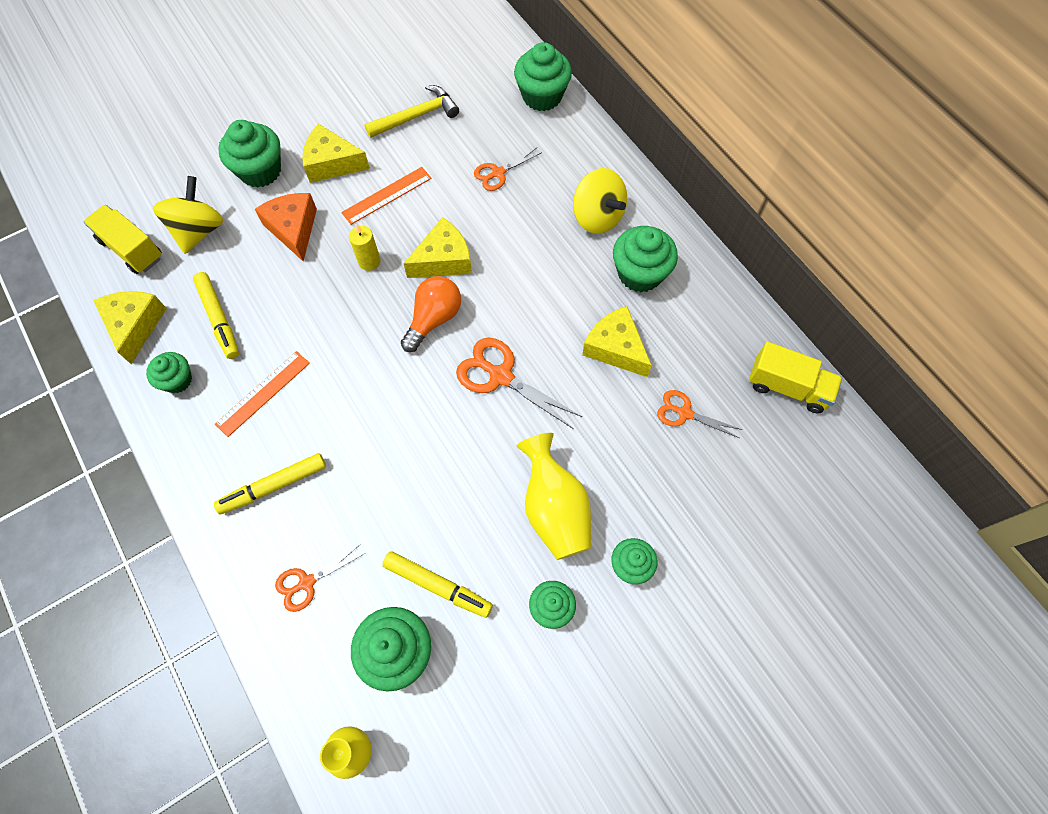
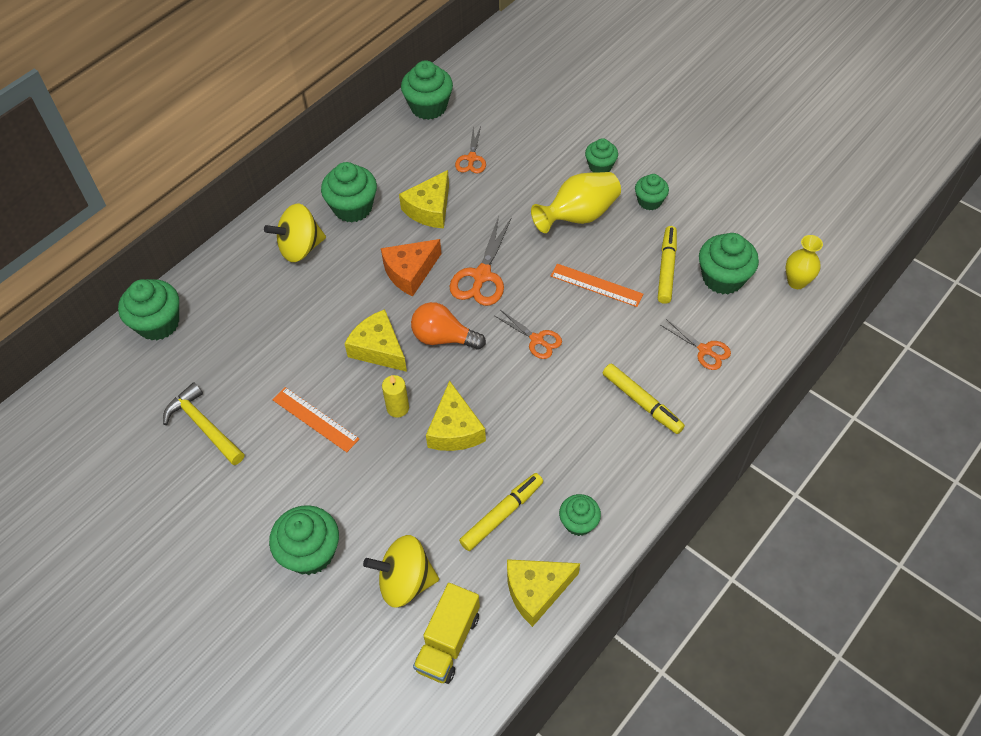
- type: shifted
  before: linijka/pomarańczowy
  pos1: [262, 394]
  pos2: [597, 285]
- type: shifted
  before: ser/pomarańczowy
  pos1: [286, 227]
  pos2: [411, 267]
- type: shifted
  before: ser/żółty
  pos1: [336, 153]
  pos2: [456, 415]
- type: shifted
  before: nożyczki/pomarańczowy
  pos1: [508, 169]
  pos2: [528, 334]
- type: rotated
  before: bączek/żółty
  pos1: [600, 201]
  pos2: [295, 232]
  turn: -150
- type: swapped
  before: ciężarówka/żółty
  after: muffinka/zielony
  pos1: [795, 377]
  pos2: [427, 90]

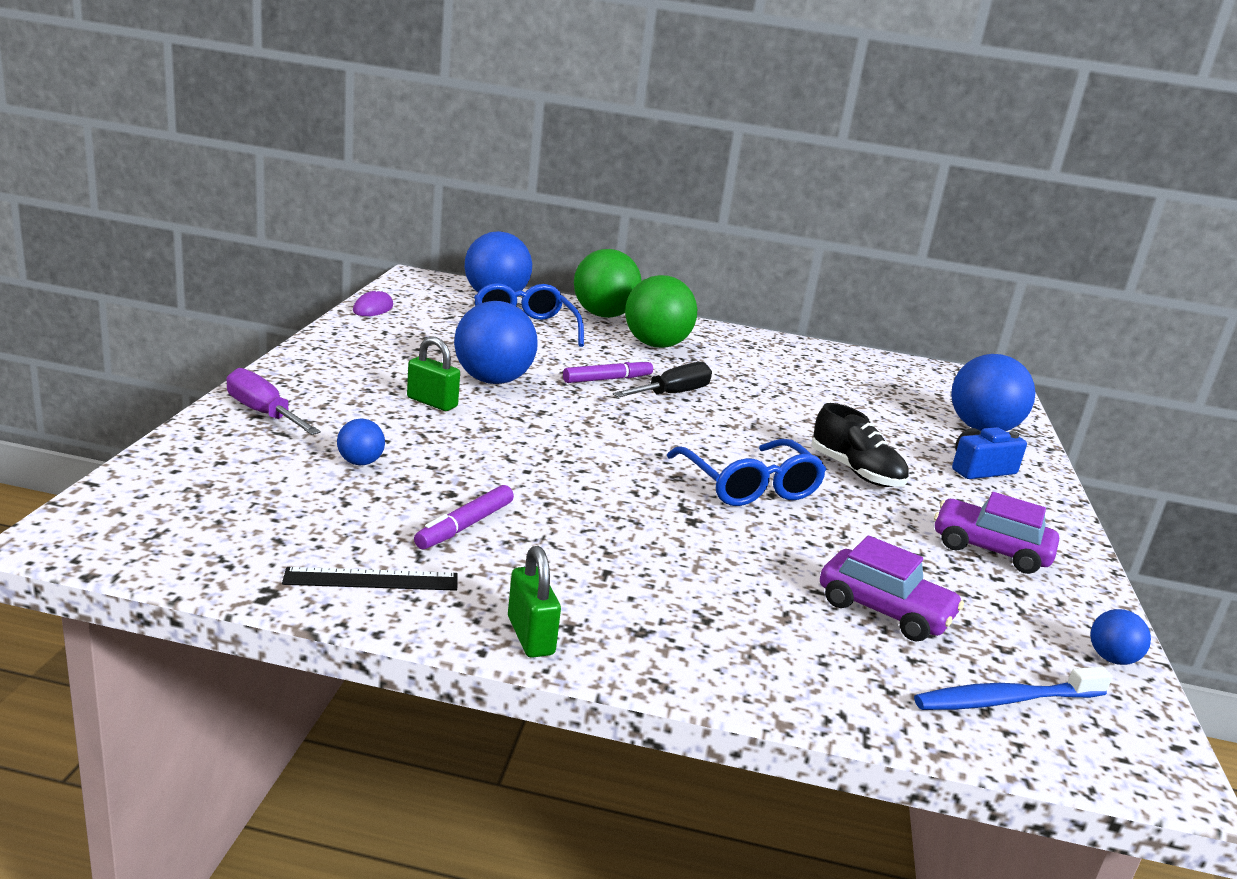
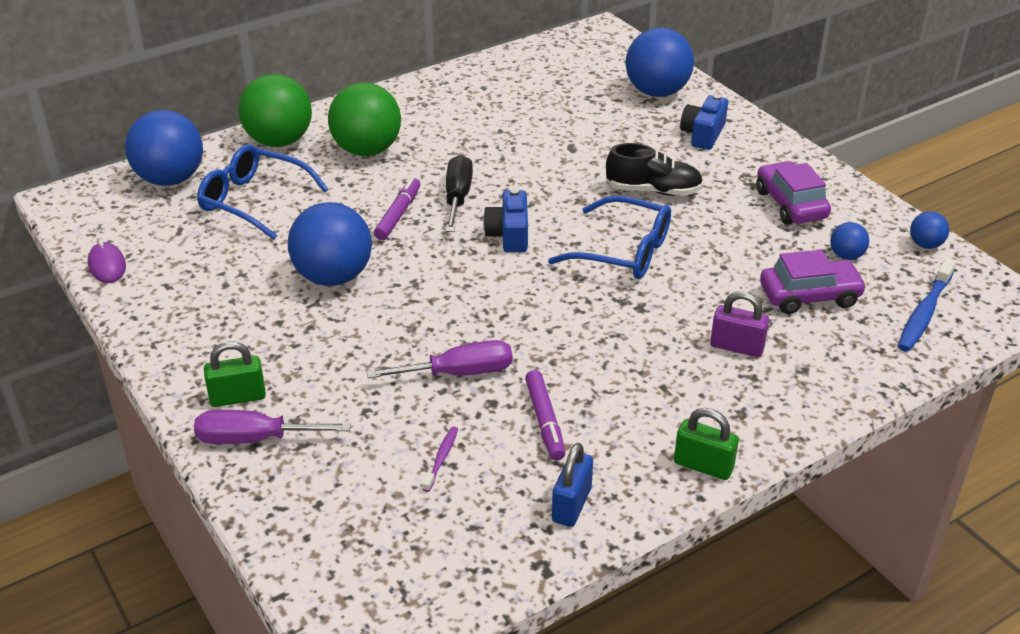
- type: swapped
  before: linijka/czarny
  after: kłódka/niebieski
  pos1: [370, 579]
  pos2: [572, 485]
- type: shifted
  before: piłka/niebieski
  pos1: [361, 442]
  pos2: [849, 241]
- type: shifted
  before: kłódka/zielony
  pos1: [433, 373]
  pos2: [235, 374]
- type: rotated
  before: samochód/fioletowy
  pos1: [996, 533]
  pos2: [793, 193]
  turn: 90
- type: new
  after: śrubokręt/fioletowy
  pos2: [440, 359]
- type: new
  after: szczoteczka do zębów/fioletowy
  pos2: [440, 459]
- type: new
  after: aparat fotograficzny/niebieski
  pos2: [505, 220]
- type: new
  after: kłódka/fioletowy
  pos2: [739, 324]

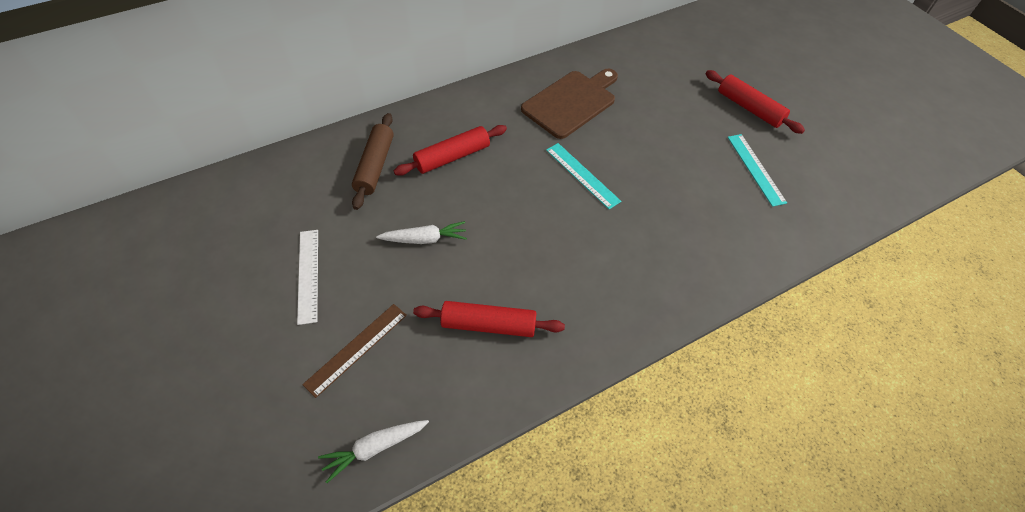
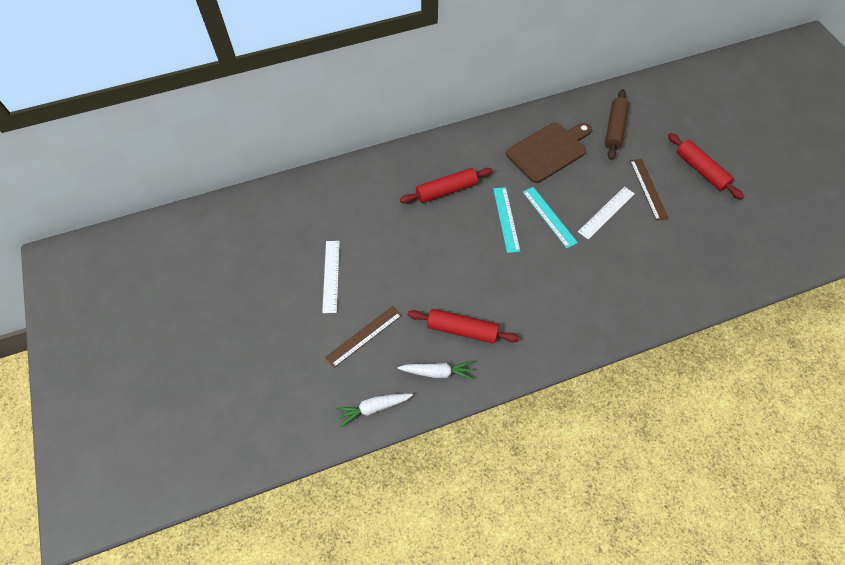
- type: shifted
  before: wałek do ciasta/brązowy
  pos1: [373, 161]
  pos2: [617, 124]
- type: shifted
  before: marchewka/biały
  pos1: [421, 232]
  pos2: [436, 370]
- type: shifted
  before: linijka/turkusowy
  pos1: [757, 170]
  pos2: [506, 220]
- type: new
  after: linijka/biały
  pos2: [606, 213]
- type: new
  after: linijka/brązowy
  pos2: [649, 190]

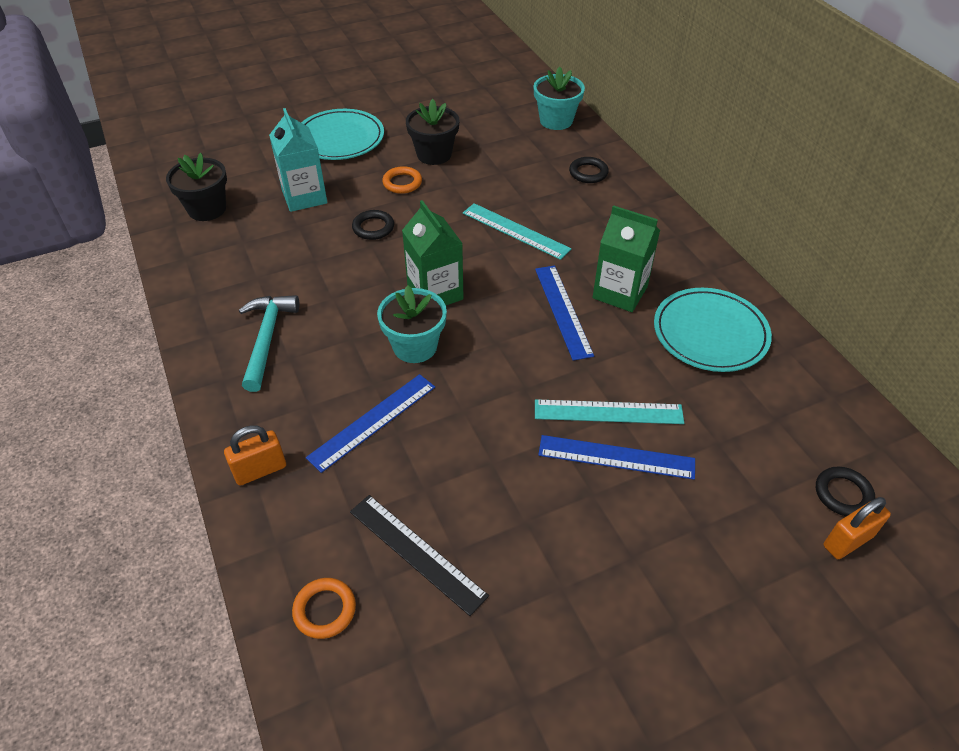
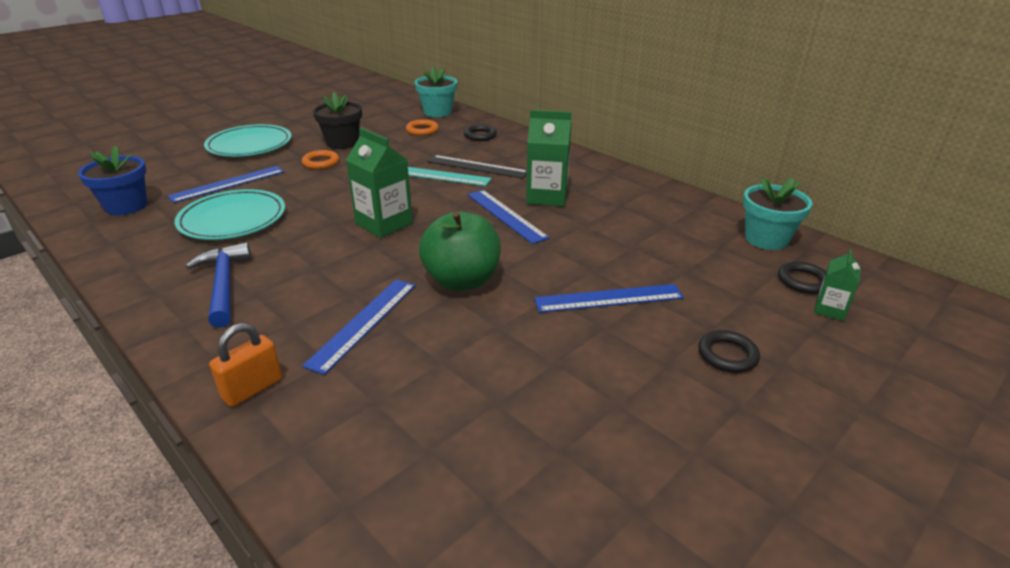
- type: repainted
  before: doniczka/czarny
  after: doniczka/niebieski
  pos1: [196, 187]
  pos2: [112, 180]
- type: repainted
  before: młotek/turkusowy
  after: młotek/niebieski
  pos1: [269, 343]
  pos2: [218, 285]
- type: swapped
  before: karton mleka/turkusowy
  after: linijka/niebieski
  pos1: [298, 160]
  pos2: [226, 184]
- type: shifted
  before: pierścień/pomarańczowy
  pos1: [324, 608]
  pos2: [422, 127]
- type: shifted
  before: linijka/czarny
  pos1: [419, 555]
  pos2: [477, 167]
- type: shifted
  before: pierścień/czarny
  pos1: [373, 225]
  pos2: [729, 351]
- type: shifted
  before: doniczka/turkusowy
  pos1: [412, 324]
  pos2: [777, 214]
- type: gone
  before: linijka/turkusowy
  pos1: [609, 411]
- type: shifted
  before: talerz/turkusowy
  pos1: [713, 330]
  pos2: [229, 214]
- type: swapped
  before: kłódka/pomarańczowy
  after: karton mleka/zielony
  pos1: [857, 528]
  pos2: [837, 285]
- type: new
  after: jabłko/zielony
  pos2: [460, 251]

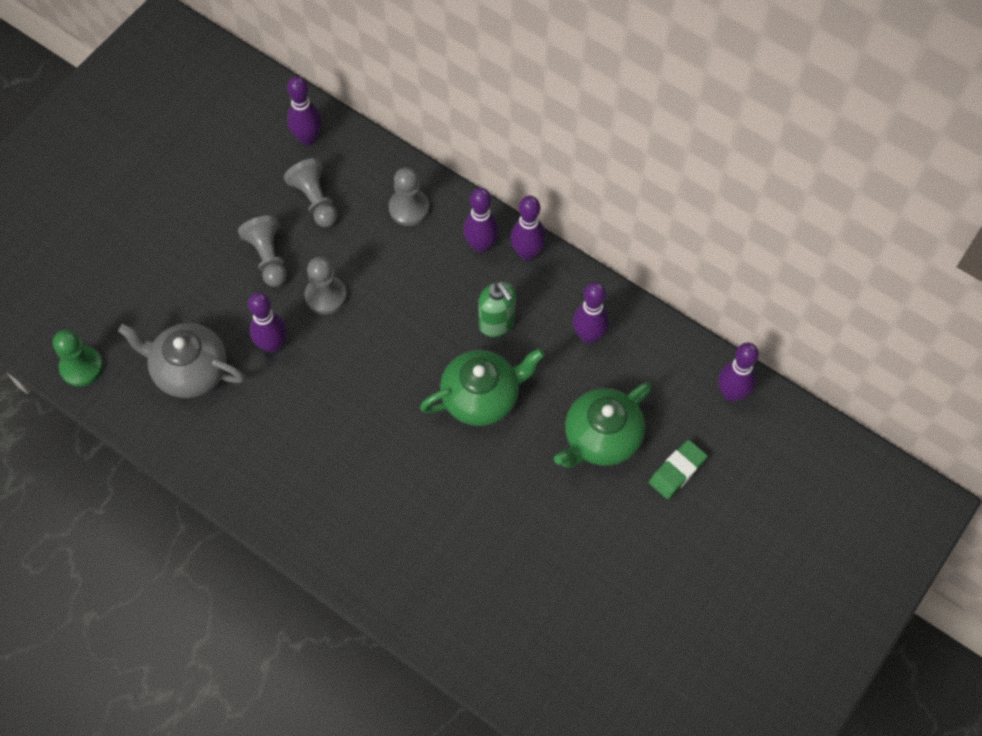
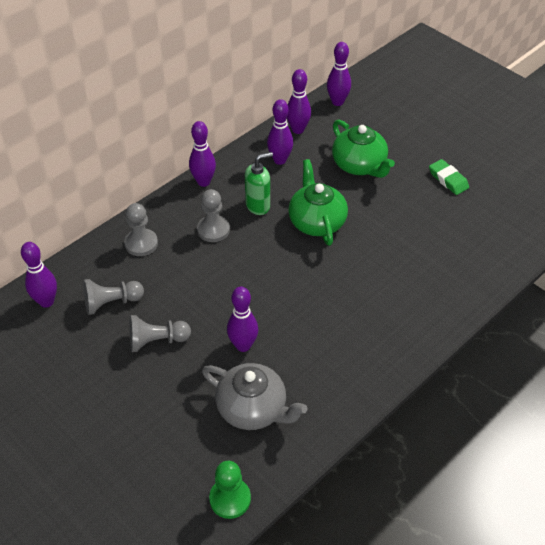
- type: rotated
  before: imbryk/szary
  pos1: [181, 360]
  pos2: [254, 396]
  turn: -90
- type: shifted
  before: pionek/szary
  pos1: [326, 286]
  pos2: [213, 215]
- type: shifted
  before: kręgiel/fioletowy
  pos1: [481, 220]
  pos2: [299, 101]
- type: shifted
  before: gumka do mazania/zielony
  pos1: [678, 469]
  pos2: [449, 177]

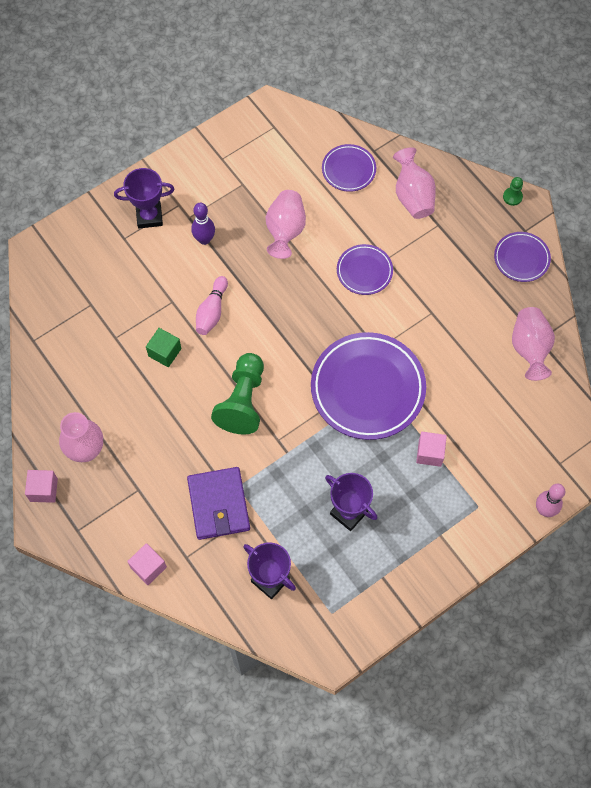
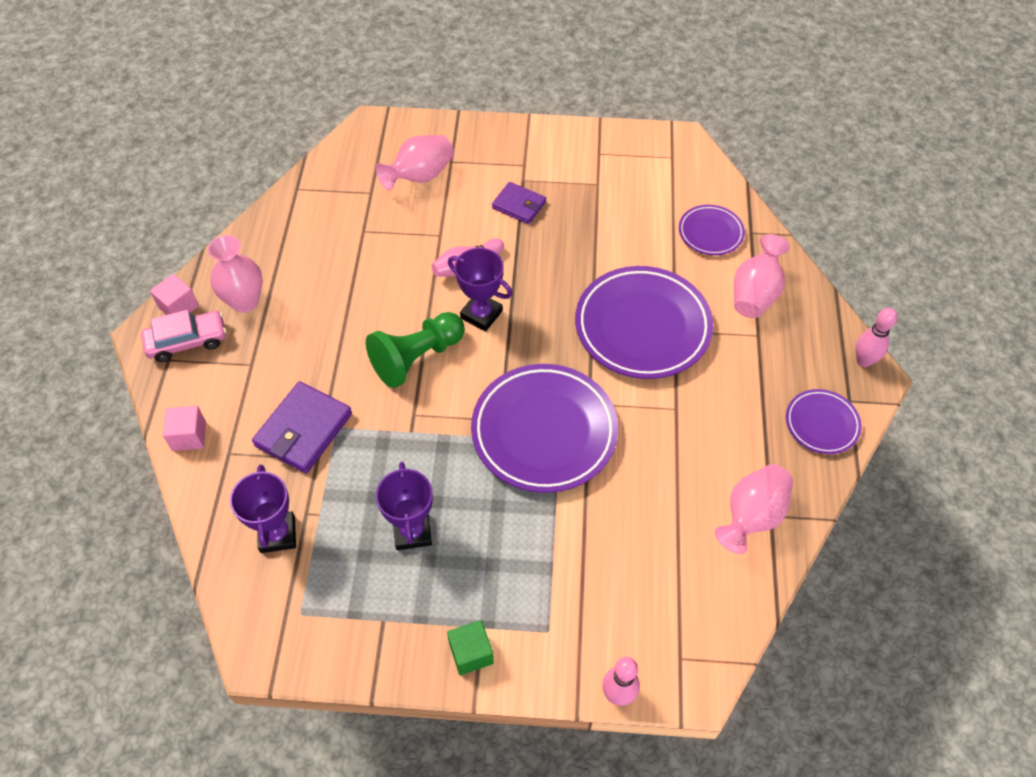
- type: shifted
  before: puchar/fioletowy
  pos1: [144, 198]
  pos2: [480, 290]
- type: shifted
  before: sześcian/zielony
  pos1: [163, 347]
  pos2: [470, 647]
- type: swapped
  before: kręgiel/fioletowy
  after: portfel/fioletowy
  pos1: [203, 224]
  pos2: [519, 203]
- type: shifted
  before: wazon/różowy
  pos1: [286, 224]
  pos2: [415, 162]
- type: scaled
  before: talerz/fioletowy
  pos1: [365, 269]
  pos2: [644, 322]
  scale: 1.96
- type: gone
  before: sześcian/różowy
  pos1: [431, 449]
- type: swapped
  before: pionek/zielony
  after: kręgiel/różowy
  pos1: [513, 191]
  pos2: [876, 337]
- type: new
  after: samochód/różowy
  pos2: [183, 336]

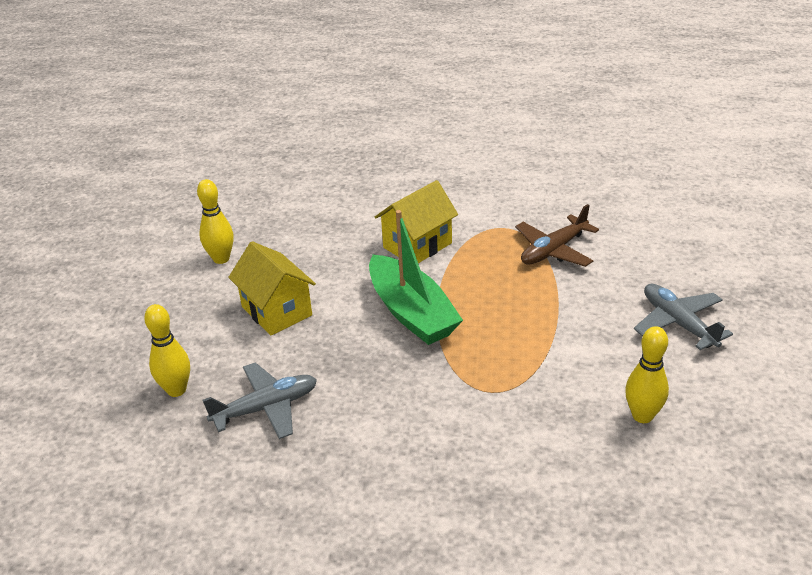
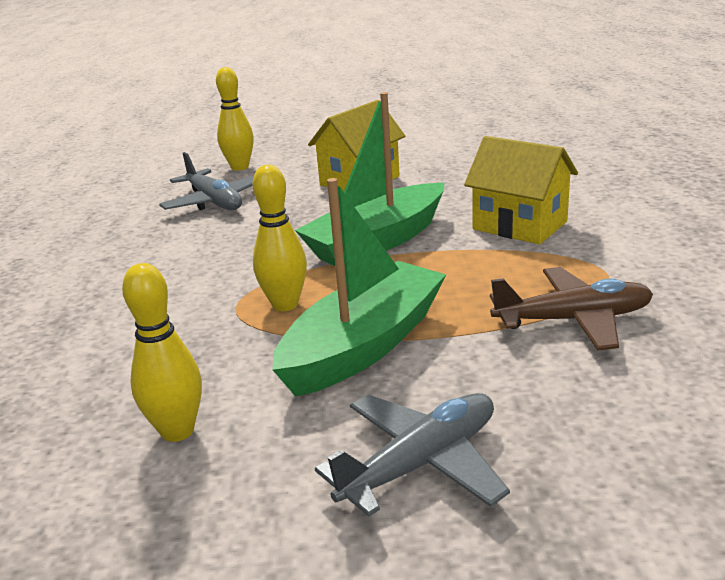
- type: shifted
  before: kręgiel/żółty
  pos1: [215, 221]
  pos2: [280, 238]
- type: rotated
  before: samolot/brązowy
  pos1: [557, 235]
  pos2: [571, 309]
  turn: 135
- type: new
  after: łódka/zielony
  pos2: [359, 287]

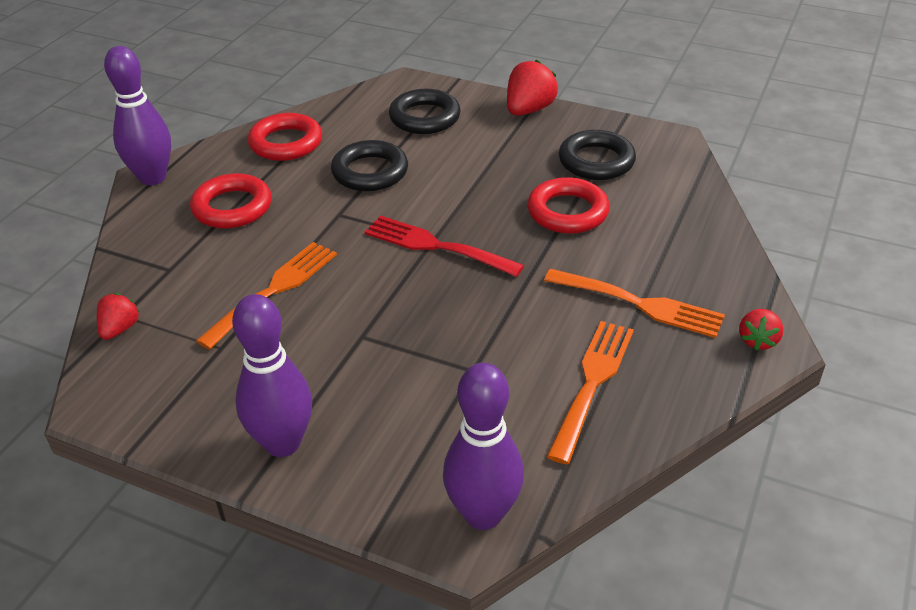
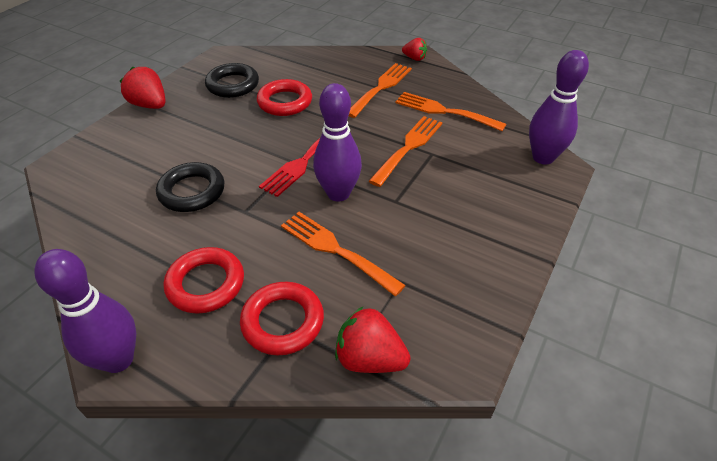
- type: scaled
  before: truskawka/czerwony
  pos1: [118, 316]
  pos2: [373, 340]
  scale: 1.63
- type: shifted
  before: kręgiel/fioletowy
  pos1: [272, 375]
  pos2: [337, 142]
- type: shifted
  before: pierścień/czerwony
  pos1: [285, 137]
  pos2: [282, 319]
- type: gone
  before: pierścień/czarny
  pos1: [425, 111]
- type: new
  after: widelec/pomarańczowy
  pos2: [406, 151]

